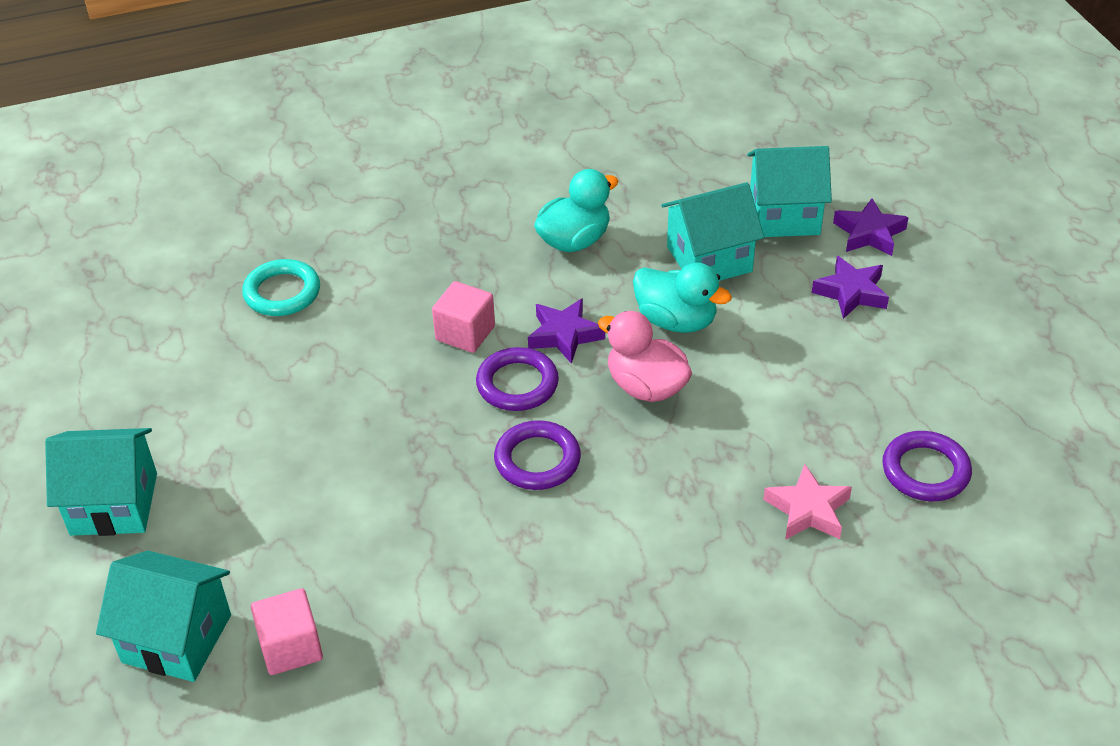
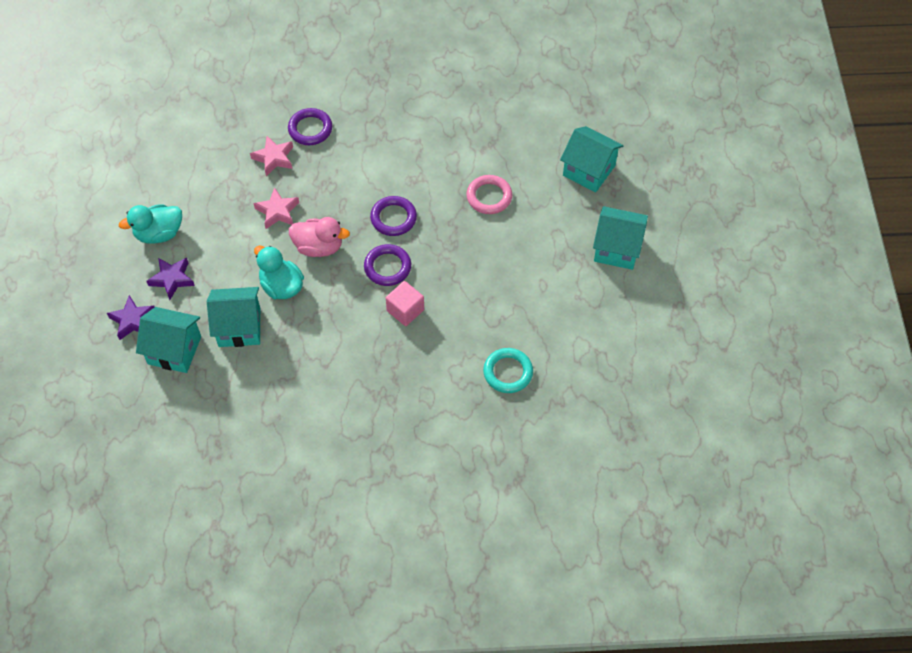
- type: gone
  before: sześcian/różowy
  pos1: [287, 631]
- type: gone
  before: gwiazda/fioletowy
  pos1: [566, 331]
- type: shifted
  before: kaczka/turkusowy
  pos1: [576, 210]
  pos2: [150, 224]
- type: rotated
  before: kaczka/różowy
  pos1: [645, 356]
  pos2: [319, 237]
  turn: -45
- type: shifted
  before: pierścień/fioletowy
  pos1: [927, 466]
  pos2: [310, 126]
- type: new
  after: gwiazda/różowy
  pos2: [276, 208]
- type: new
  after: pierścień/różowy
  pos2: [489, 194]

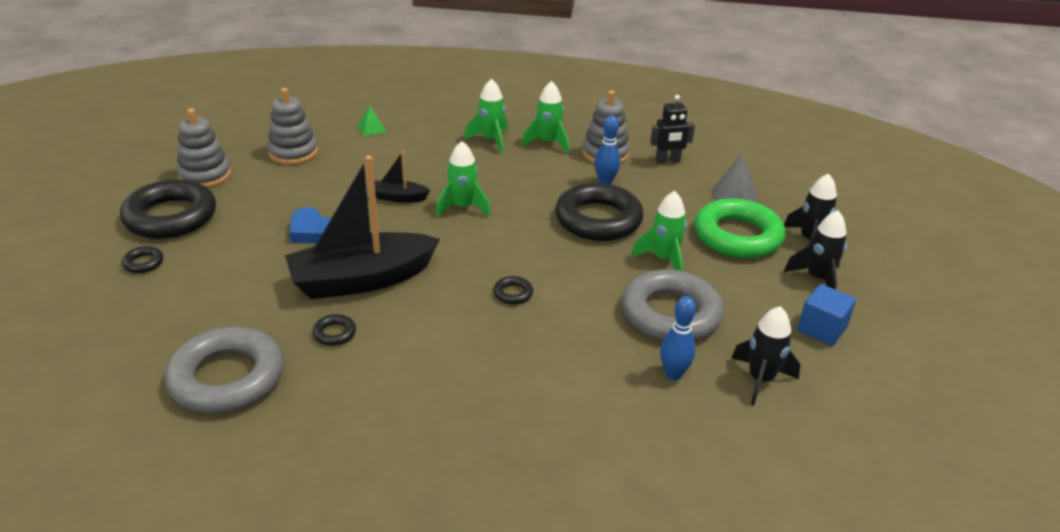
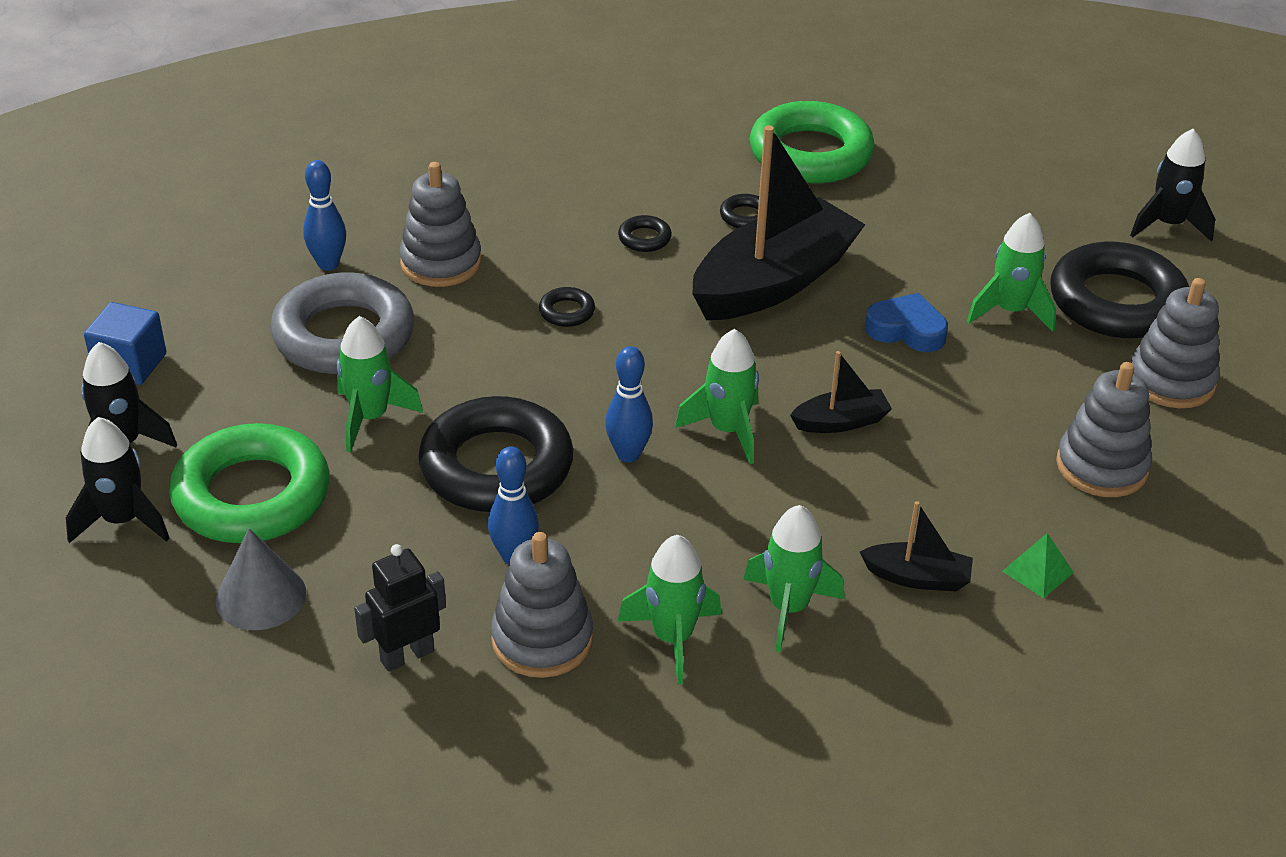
- type: shifted
  before: pierścień/czarny
  pos1: [142, 259]
  pos2: [645, 233]
- type: repainted
  before: pierścień/szary
  after: pierścień/zielony
  pos1: [224, 370]
  pos2: [812, 142]
- type: shifted
  before: rakieta/czarny
  pos1: [765, 356]
  pos2: [1172, 185]
- type: new
  after: zabawka nakładanka/szary
  pos2: [440, 224]
- type: new
  after: kręgiel/niebieski
  pos2: [629, 404]
- type: new
  after: łódka/czarny
  pos2: [916, 546]
- type: new
  after: rakieta/zielony
  pos2: [1011, 272]

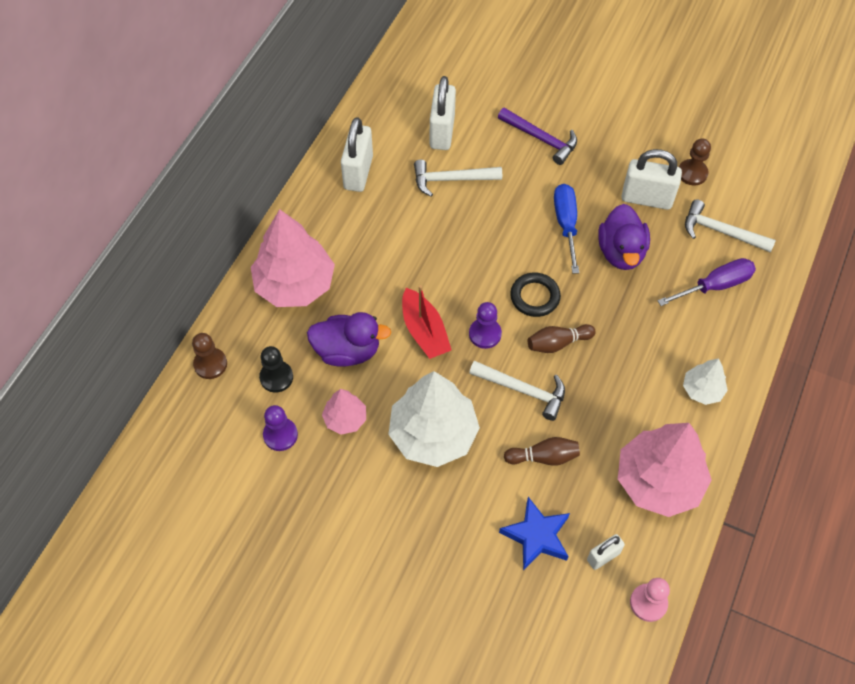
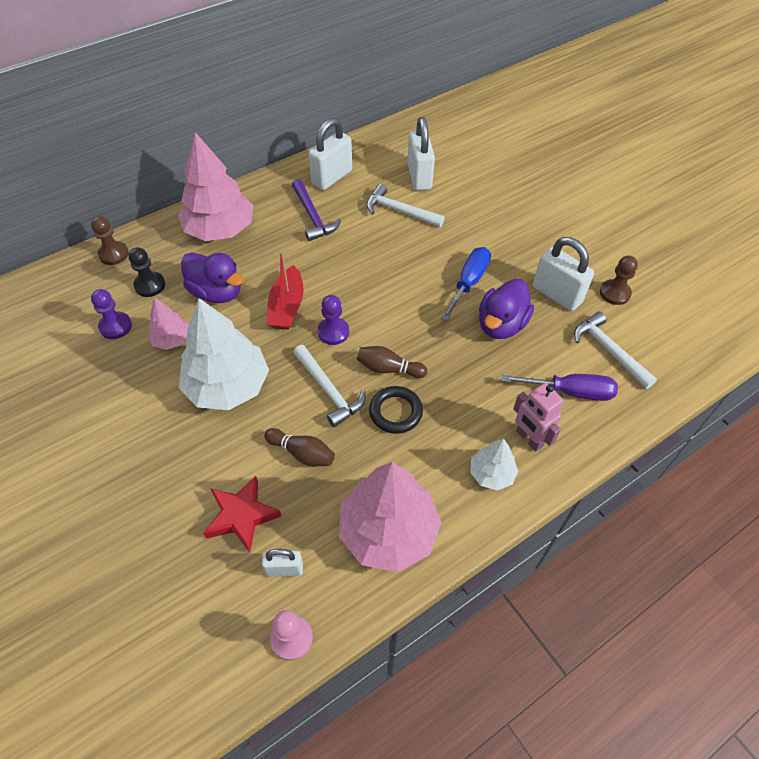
- type: rotated
  before: kłódka/biały
  pos1: [443, 113]
  pos2: [421, 154]
  turn: -45
- type: shifted
  before: młotek/fioletowy
  pos1: [537, 136]
  pos2: [316, 210]
- type: repainted
  before: gwiazda/niebieski
  after: gwiazda/czerwony
  pos1: [534, 533]
  pos2: [242, 514]
- type: shifted
  before: pierścień/czarny
  pos1: [535, 295]
  pos2: [396, 410]
- type: new
  after: robot/różowy
  pos2: [538, 417]

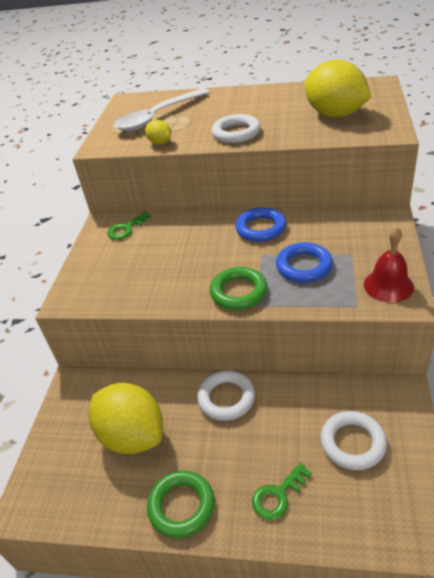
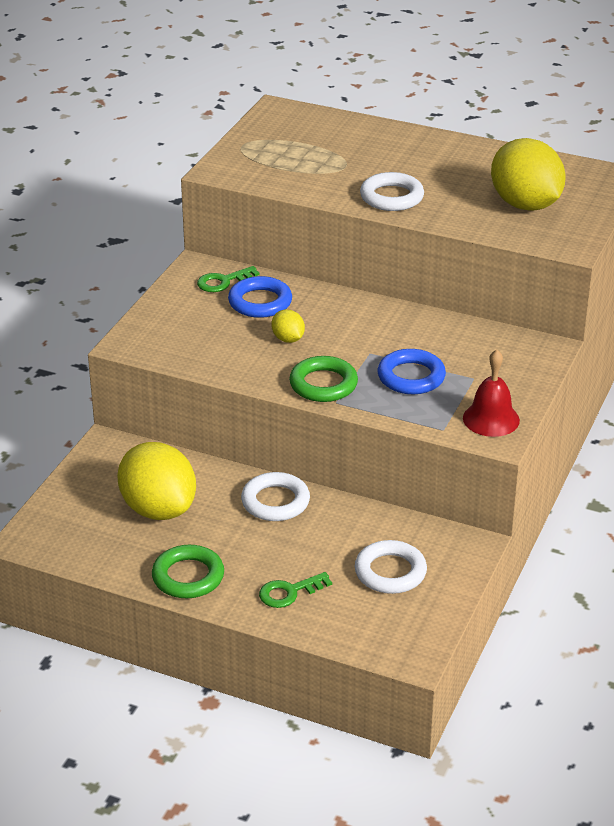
- type: gone
  before: łyżka/biały
  pos1: [162, 109]
- type: shifted
  before: cytryna/żółty
  pos1: [158, 132]
  pos2: [288, 326]
- type: shifted
  before: pierścień/niebieski
  pos1: [260, 224]
  pos2: [260, 297]

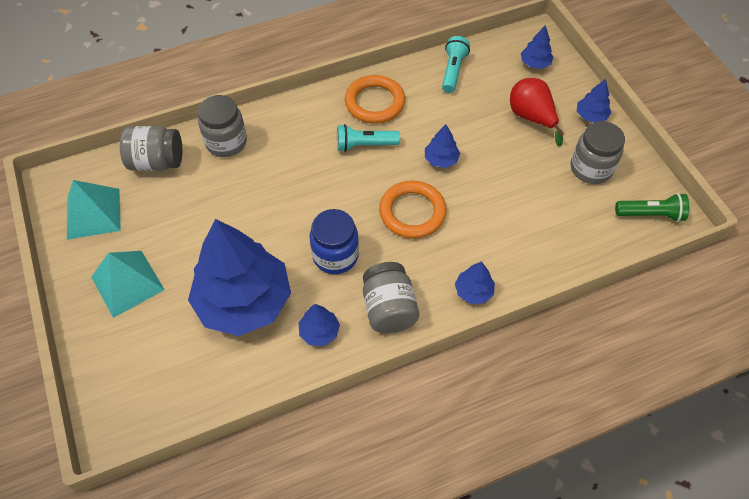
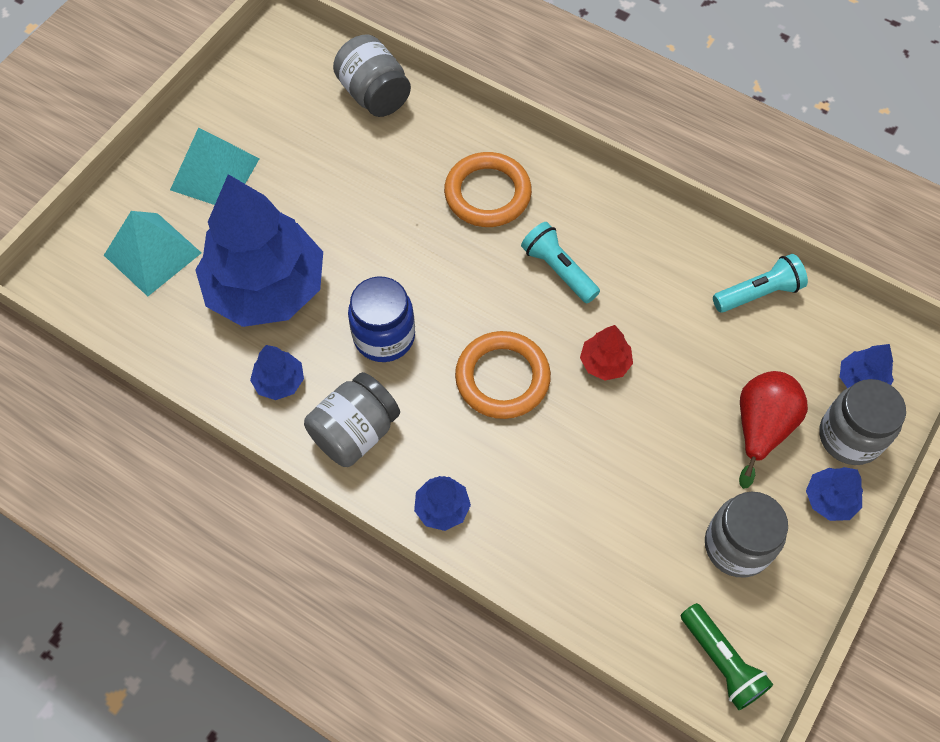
- type: shifted
  before: piramida/turkusowy
  pos1: [94, 210]
  pos2: [152, 254]
- type: shifted
  before: słoik/szary
  pos1: [222, 126]
  pos2: [862, 422]
- type: shifted
  before: pierścień/pomarańczowy
  pos1: [375, 99]
  pos2: [488, 189]
- type: repainted
  before: drzewko/niebieski
  after: drzewko/czerwony
  pos1: [442, 146]
  pos2: [606, 353]

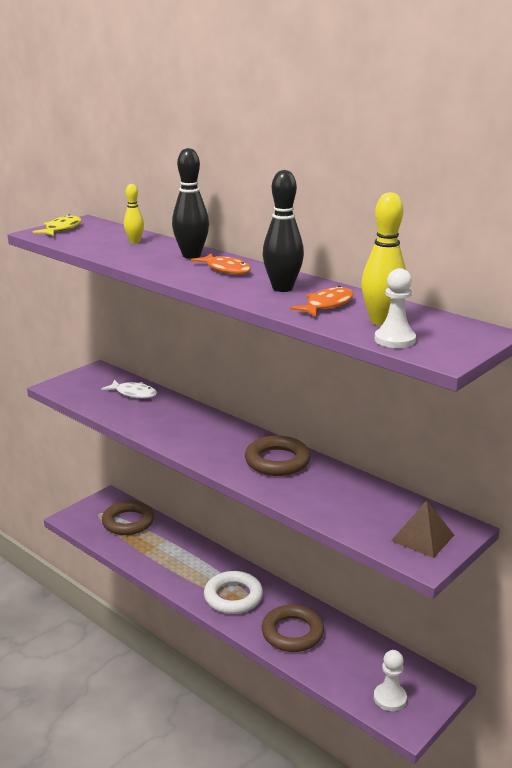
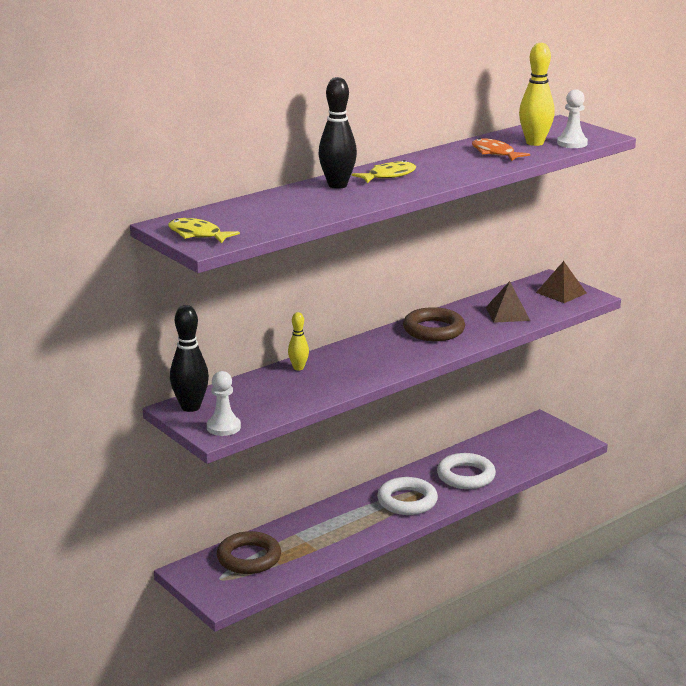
- type: gone
  before: ryba/biały
  pos1: [129, 389]
- type: shifted
  before: kręgiel/żółty
  pos1: [134, 214]
  pos2: [298, 341]
- type: repainted
  before: ryba/pomarańczowy
  after: ryba/żółty
  pos1: [221, 263]
  pos2: [384, 171]
- type: repainted
  before: pierścień/brązowy
  after: pierścień/biały
  pos1: [293, 628]
  pos2: [466, 471]
- type: shifted
  before: kręgiel/czarny
  pos1: [283, 231]
  pos2: [189, 358]
- type: shifted
  before: pionek/biały
  pos1: [390, 680]
  pos2: [224, 403]
- type: new
  after: piramida/brązowy
  pos2: [508, 302]

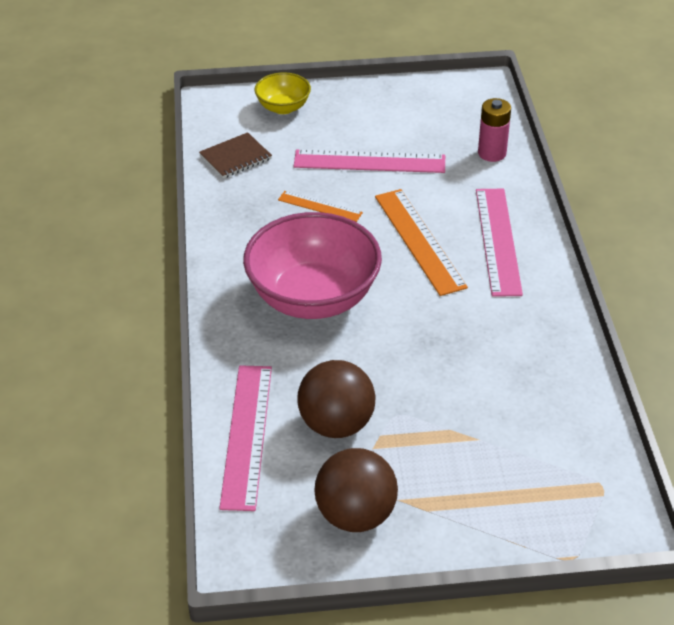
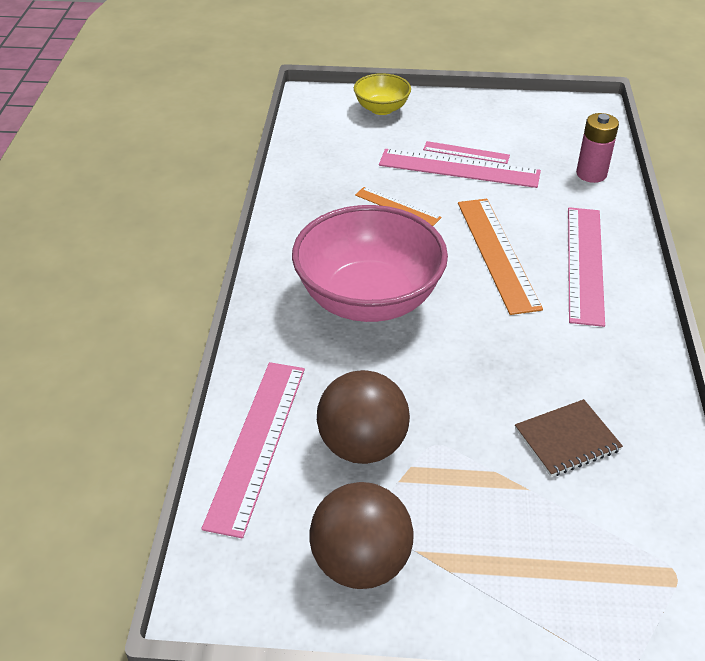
- type: shifted
  before: zeszyt/brązowy
  pos1: [235, 155]
  pos2: [569, 438]
- type: new
  after: linijka/różowy
  pos2: [466, 152]

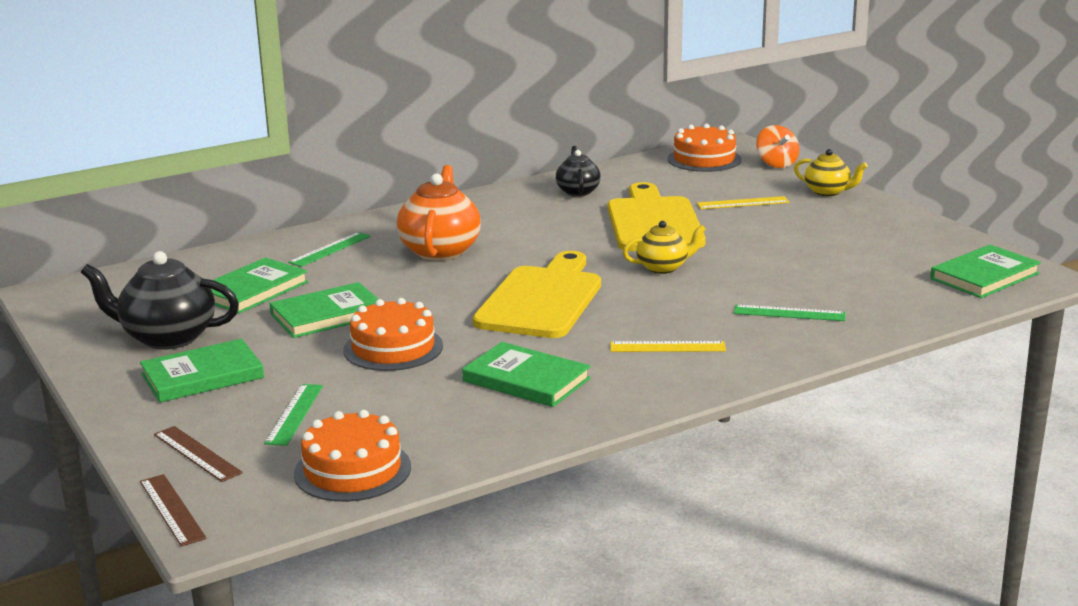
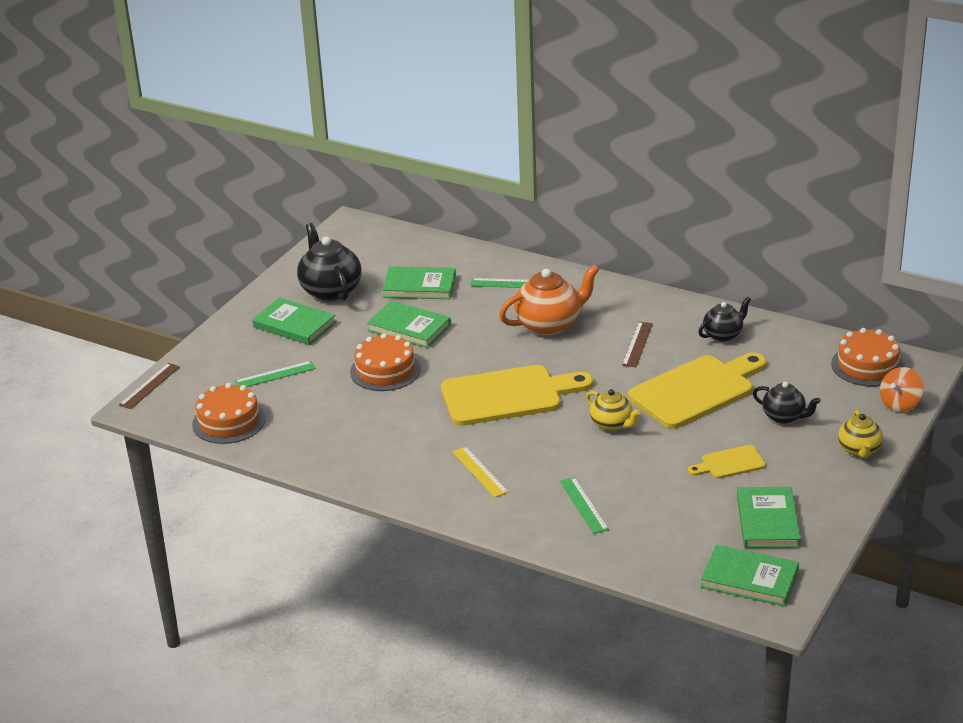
- type: shifted
  before: linijka/brązowy
  pos1: [198, 454]
  pos2: [637, 344]
- type: shifted
  before: książka/zielony
  pos1: [526, 374]
  pos2: [769, 517]
- type: swapped
  before: linijka/żółty
  after: imbryk/czarny
  pos1: [743, 202]
  pos2: [787, 403]
- type: new
  after: deska do krojenia/żółty
  pos2: [727, 462]

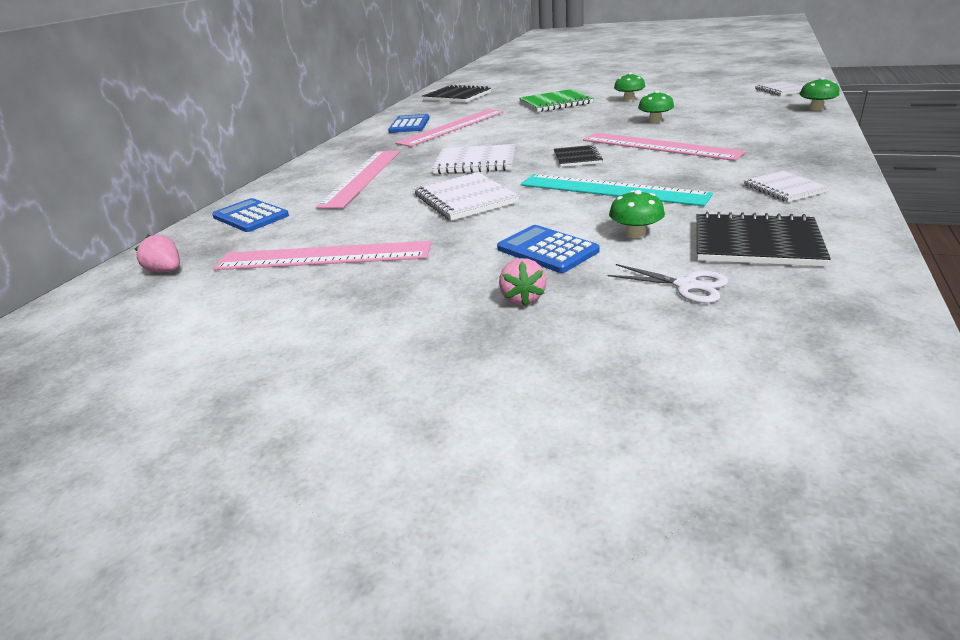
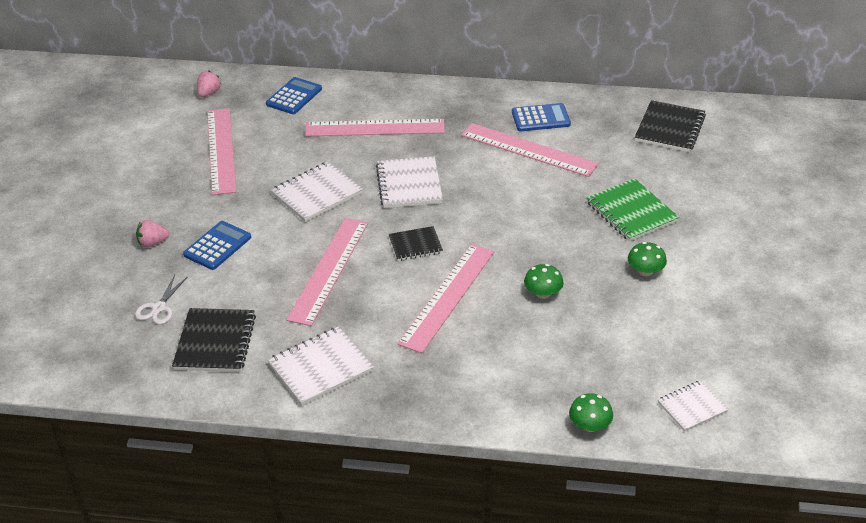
- type: repainted
  before: linijka/turkusowy
  after: linijka/różowy
  pos1: [617, 190]
  pos2: [327, 272]
- type: gone
  before: grzyb/zielony
  pos1: [637, 214]
- type: scaled
  before: zeszyt/biały
  pos1: [787, 186]
  pos2: [320, 366]
  scale: 1.61

